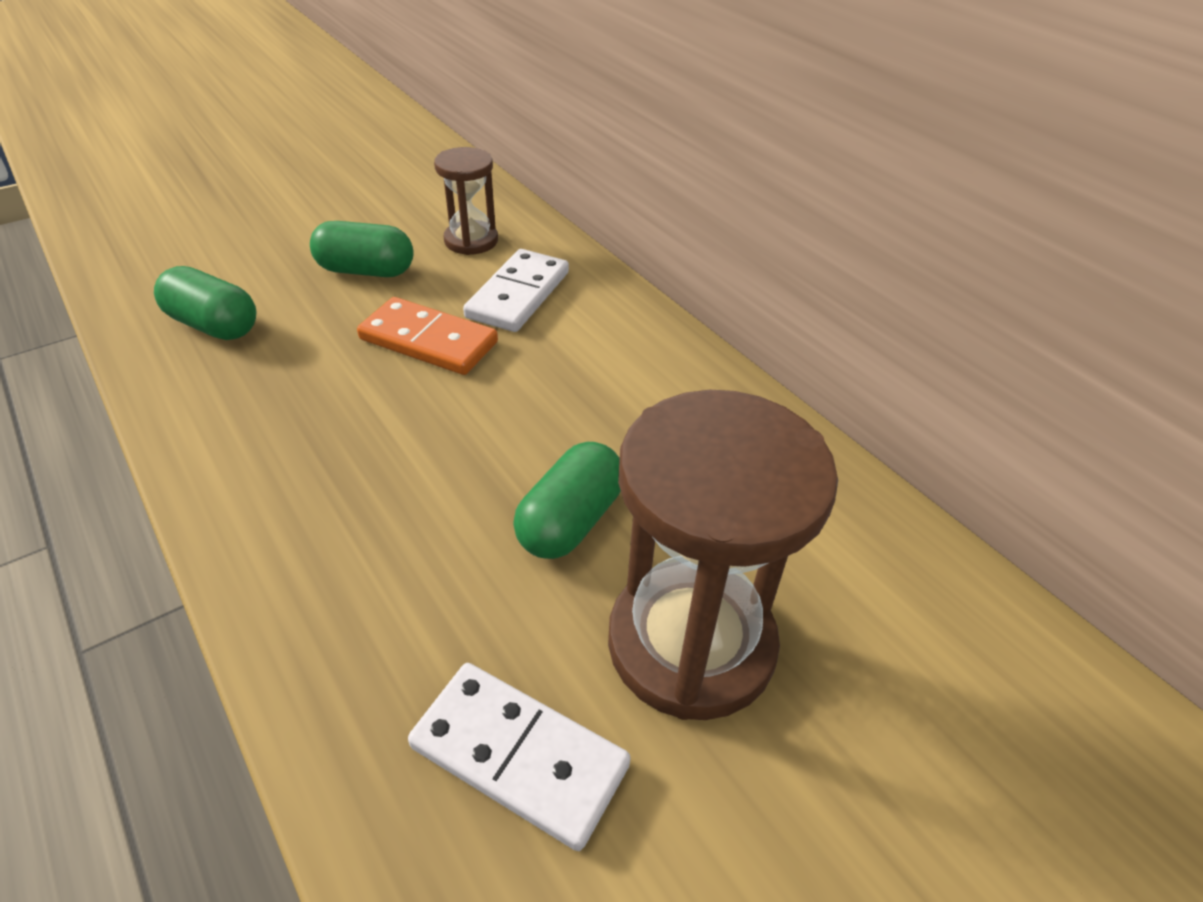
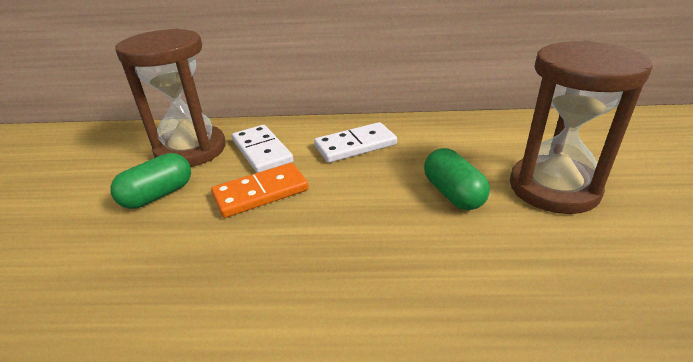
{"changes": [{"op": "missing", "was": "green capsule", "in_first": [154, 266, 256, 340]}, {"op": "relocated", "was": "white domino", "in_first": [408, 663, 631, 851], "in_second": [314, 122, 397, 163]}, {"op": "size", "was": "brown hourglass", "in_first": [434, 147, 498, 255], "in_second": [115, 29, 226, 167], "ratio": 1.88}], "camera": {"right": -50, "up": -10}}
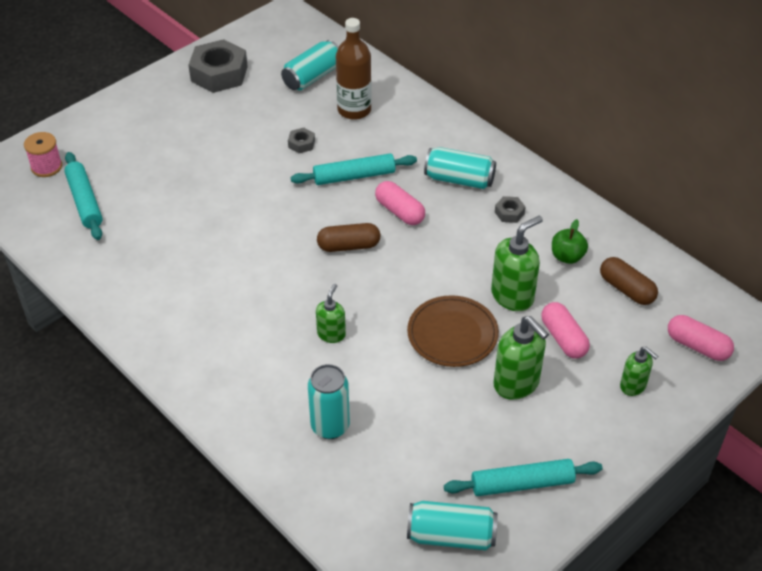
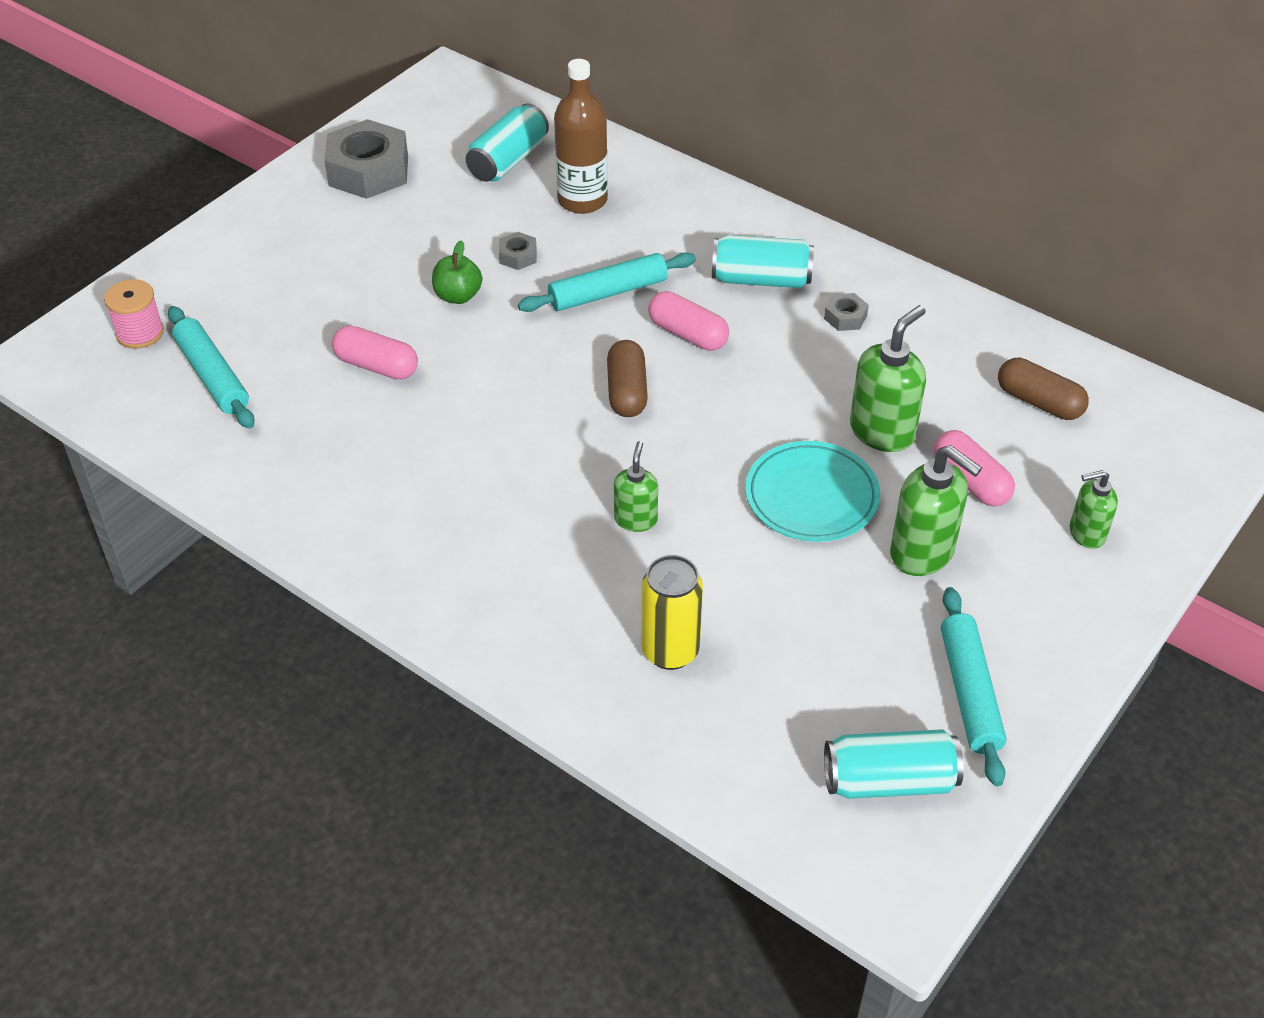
{"changes": [{"op": "relocated", "was": "green apple", "in_first": [552, 219, 588, 264], "in_second": [432, 240, 482, 304]}, {"op": "relocated", "was": "pink capsule", "in_first": [668, 315, 734, 361], "in_second": [332, 325, 418, 380]}, {"op": "colour", "was": "turquoise can", "now": "yellow can", "in_first": [308, 364, 350, 439], "in_second": [641, 555, 703, 670]}, {"op": "colour", "was": "brown plate", "now": "turquoise plate", "in_first": [407, 295, 499, 367], "in_second": [745, 441, 880, 542]}, {"op": "spun", "was": "brown capsule", "in_first": [317, 223, 380, 252], "in_second": [607, 340, 648, 417], "clockwise": -75}, {"op": "spun", "was": "turquoise rolling pin", "in_first": [444, 459, 602, 496], "in_second": [941, 587, 1006, 786], "clockwise": -75}, {"op": "spun", "was": "green soap dispenser", "in_first": [620, 347, 658, 396], "in_second": [1070, 470, 1118, 549], "clockwise": 135}], "camera": {"right": -10, "up": 0}}
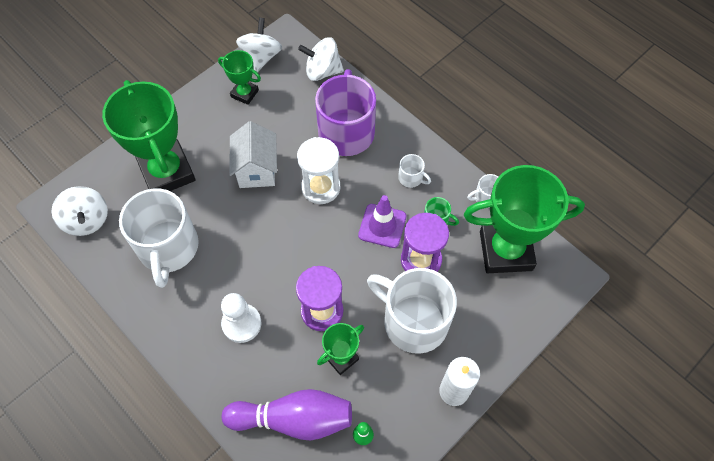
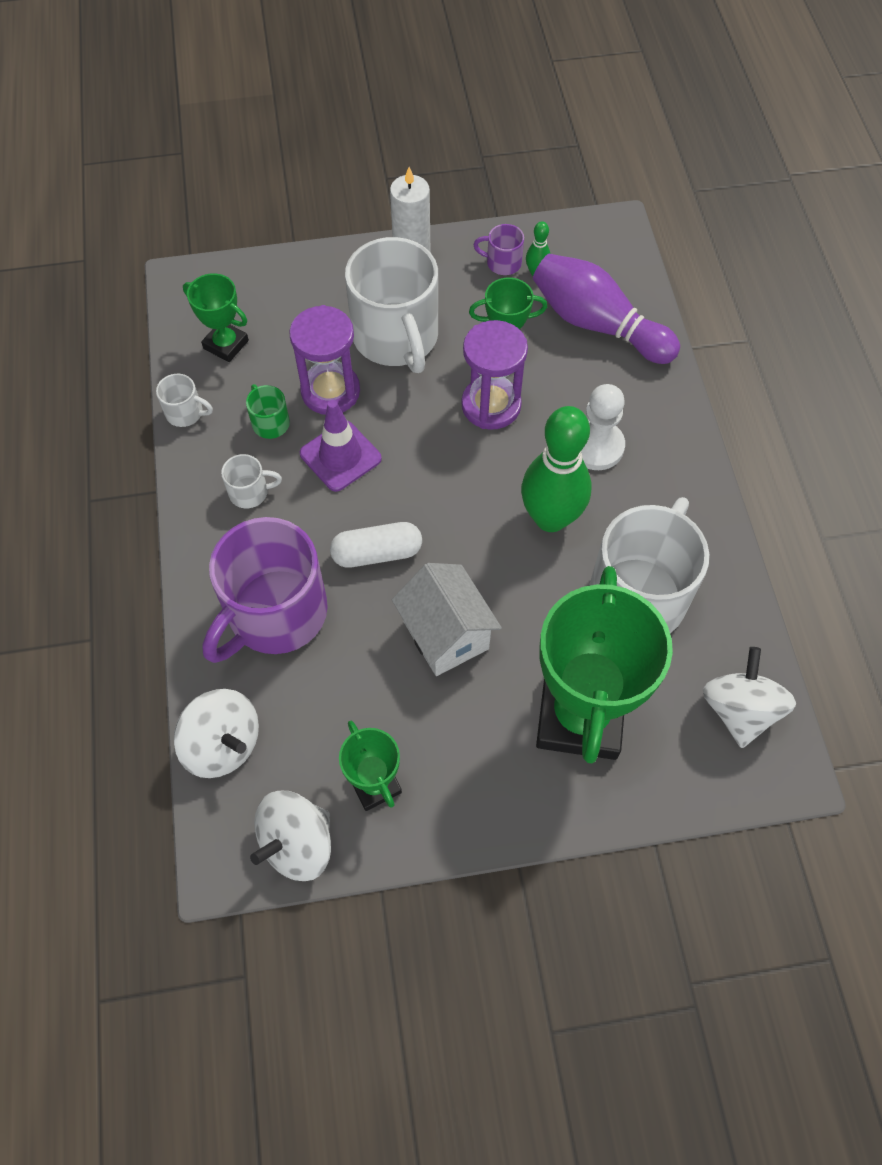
{"changes": [{"op": "appeared", "now": "purple mug", "in_second": [473, 224, 524, 275]}, {"op": "appeared", "now": "green bowling pin", "in_second": [521, 406, 591, 532]}, {"op": "exchanged", "was": "white hourglass", "now": "white capsule", "in_first": [297, 137, 340, 204], "in_second": [330, 522, 422, 568]}, {"op": "spun", "was": "white house", "in_first": [229, 121, 277, 188], "in_second": [392, 563, 502, 676], "clockwise": -60}, {"op": "spun", "was": "white mug", "in_first": [398, 154, 431, 188], "in_second": [221, 454, 282, 508], "clockwise": 105}, {"op": "size", "was": "green trophy", "in_first": [464, 165, 585, 273], "in_second": [183, 273, 249, 362], "ratio": 0.49}], "camera": {"right": -145, "up": 0}}
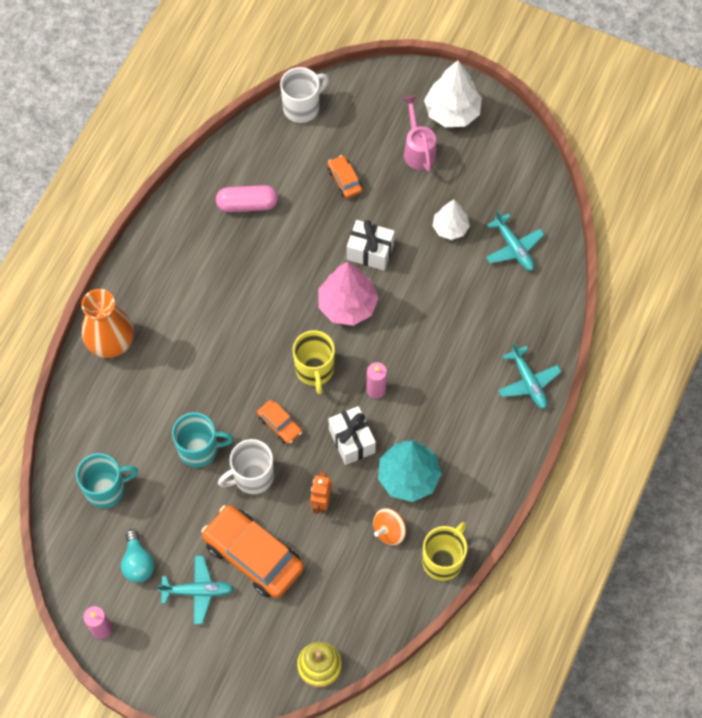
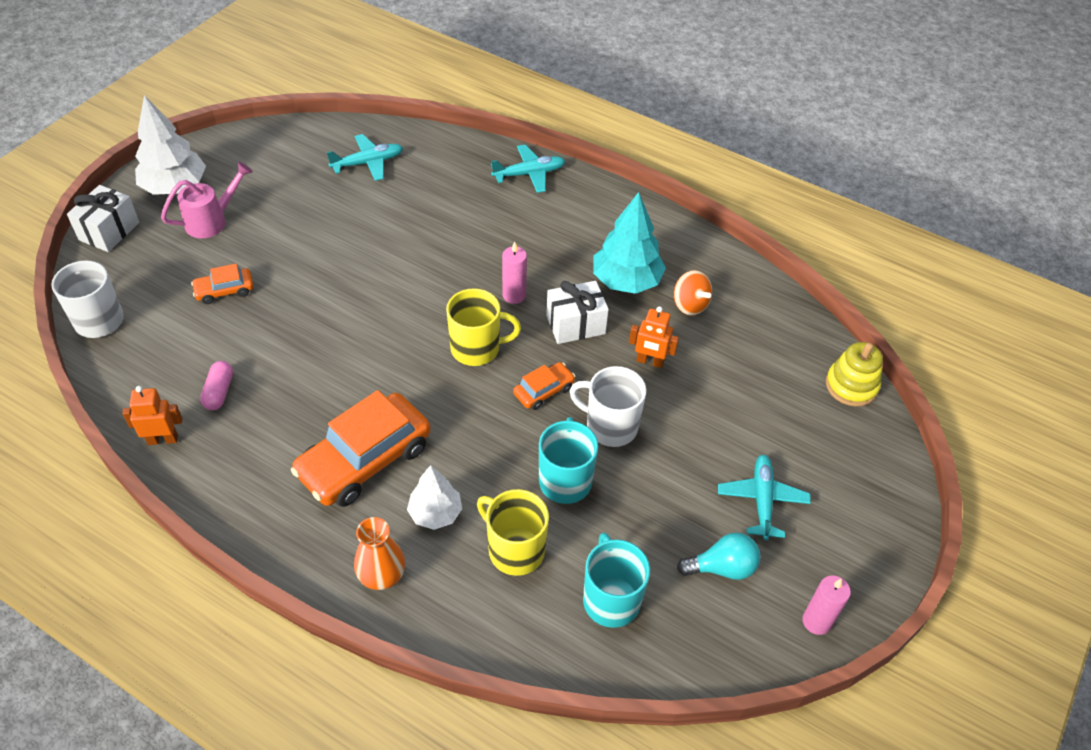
{"changes": [{"op": "missing", "was": "pink tree", "in_first": [318, 262, 379, 326]}, {"op": "appeared", "now": "orange robot", "in_second": [122, 386, 183, 445]}, {"op": "relocated", "was": "orange car", "in_first": [201, 505, 304, 598], "in_second": [291, 390, 431, 507]}, {"op": "relocated", "was": "white gift", "in_first": [347, 220, 395, 271], "in_second": [67, 185, 139, 252]}, {"op": "relocated", "was": "yellow mug", "in_first": [422, 522, 467, 581], "in_second": [477, 489, 549, 576]}, {"op": "relocated", "was": "white tree", "in_first": [433, 199, 470, 240], "in_second": [407, 465, 462, 530]}, {"op": "spun", "was": "white mug", "in_first": [218, 439, 274, 494], "in_second": [570, 366, 646, 447], "clockwise": 135}, {"op": "spun", "was": "pink watering can", "in_first": [403, 95, 437, 172], "in_second": [161, 162, 253, 238], "clockwise": 150}, {"op": "size", "was": "orange vase", "in_first": [81, 289, 134, 358], "in_second": [354, 517, 405, 590], "ratio": 0.66}, {"op": "size", "was": "pink capsule", "in_first": [216, 185, 278, 212], "in_second": [200, 361, 233, 410], "ratio": 0.66}], "camera": {"right": -85, "up": -15}}
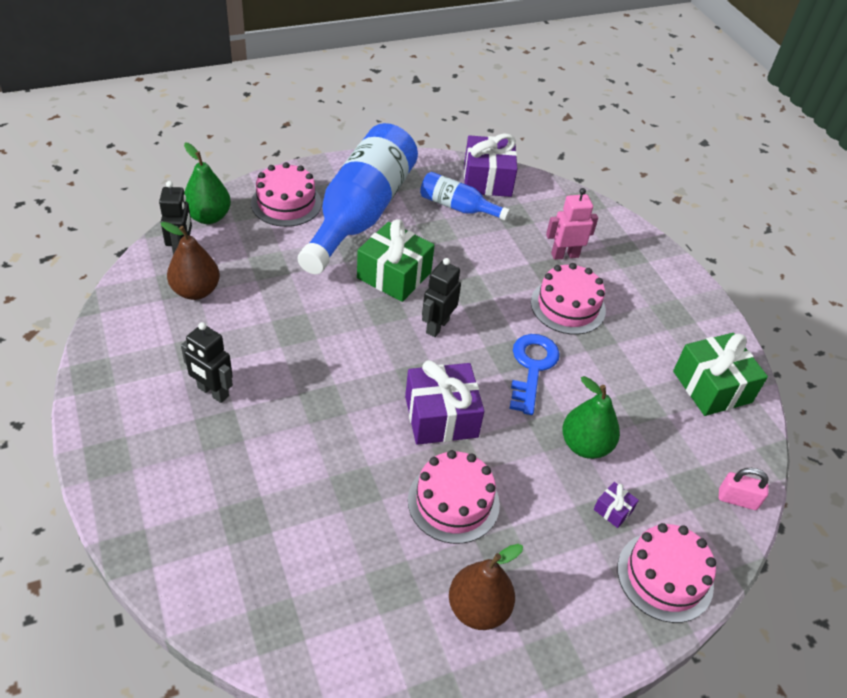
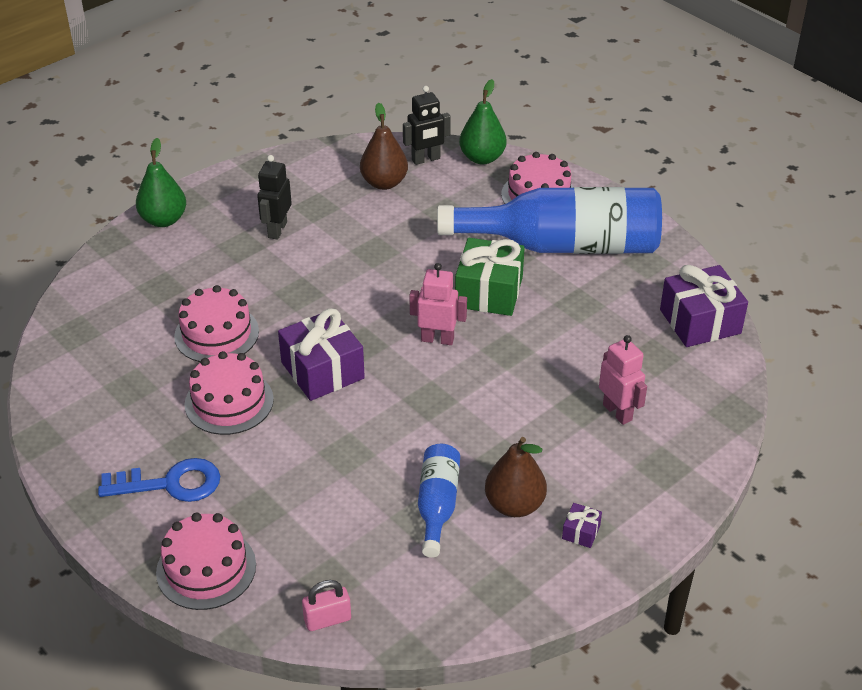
{"changes": [{"op": "missing", "was": "green gift", "in_first": [673, 333, 768, 416]}, {"op": "relocated", "was": "blue bottle", "in_first": [420, 172, 510, 221], "in_second": [418, 444, 460, 558]}, {"op": "relocated", "was": "brown pear", "in_first": [449, 544, 523, 630], "in_second": [485, 437, 547, 517]}, {"op": "relocated", "was": "blue key", "in_first": [510, 334, 560, 415], "in_second": [98, 458, 220, 502]}, {"op": "relocated", "was": "pink cake", "in_first": [531, 263, 606, 335], "in_second": [174, 285, 259, 362]}, {"op": "relocated", "was": "green pear", "in_first": [562, 376, 620, 459], "in_second": [136, 138, 186, 227]}, {"op": "relocated", "was": "purple gift", "in_first": [594, 482, 639, 528], "in_second": [562, 503, 602, 548]}, {"op": "colour", "was": "black robot", "now": "pink robot", "in_first": [422, 258, 461, 337], "in_second": [409, 263, 467, 345]}, {"op": "spun", "was": "pink padlock", "in_first": [719, 468, 769, 510], "in_second": [302, 580, 351, 631], "clockwise": 75}], "camera": {"right": 75, "up": -5}}
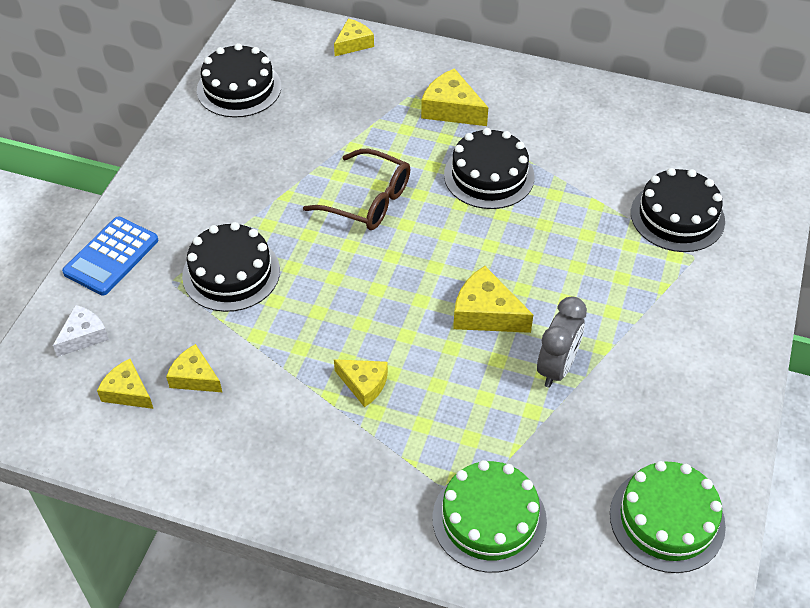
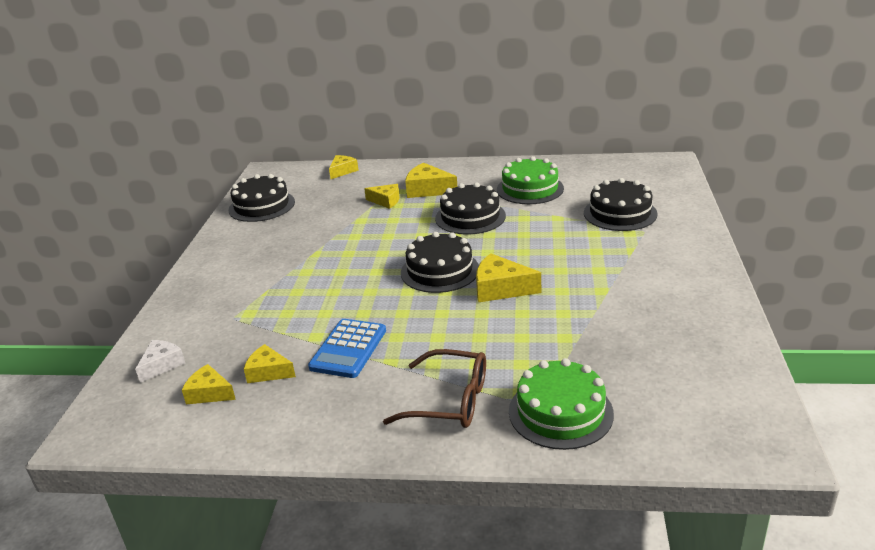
{"changes": [{"op": "missing", "was": "grey clock", "in_first": [537, 296, 587, 388]}, {"op": "relocated", "was": "blue calculator", "in_first": [62, 216, 158, 295], "in_second": [308, 319, 386, 378]}, {"op": "relocated", "was": "black cake", "in_first": [182, 222, 280, 312], "in_second": [401, 232, 479, 293]}, {"op": "relocated", "was": "brown glasses", "in_first": [303, 149, 410, 230], "in_second": [383, 349, 486, 428]}, {"op": "relocated", "was": "yellow cheese", "in_first": [334, 359, 388, 407], "in_second": [364, 184, 400, 209]}, {"op": "relocated", "was": "green cake", "in_first": [610, 461, 726, 573], "in_second": [497, 156, 564, 204]}], "camera": {"right": -10, "up": -20}}
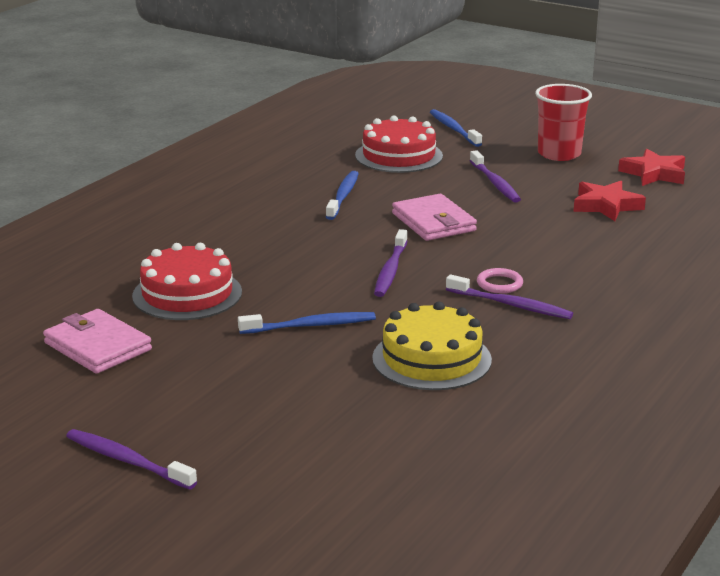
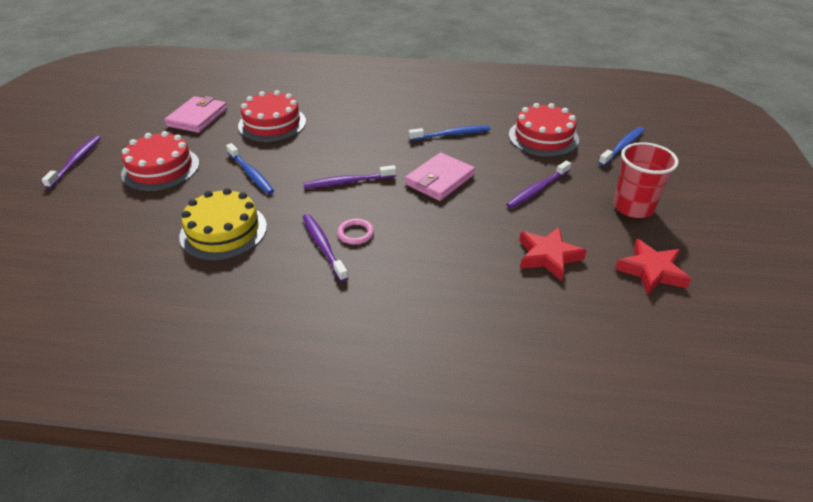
{"changes": [{"op": "appeared", "now": "red cake", "in_second": [121, 131, 199, 191]}, {"op": "spun", "was": "purple toothbrush", "in_first": [446, 275, 573, 319], "in_second": [303, 214, 348, 282], "clockwise": 150}], "camera": {"right": 65, "up": 15}}
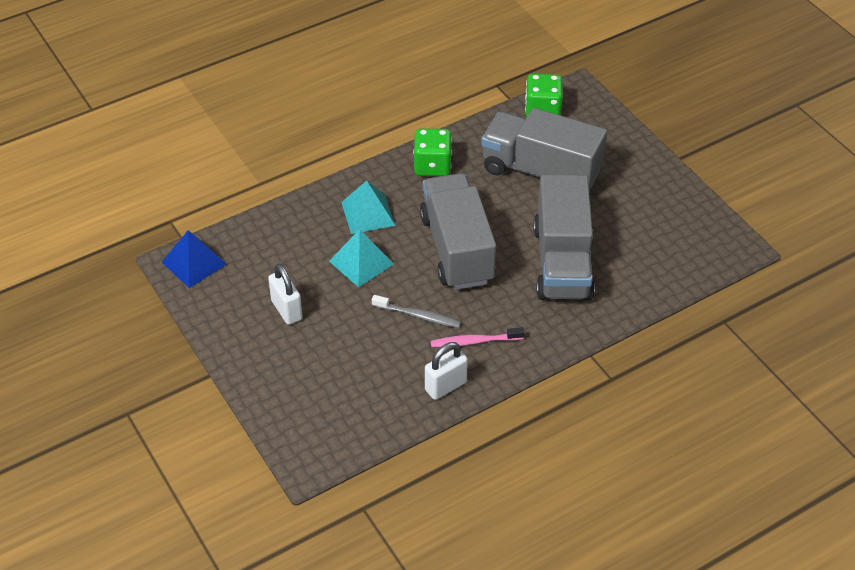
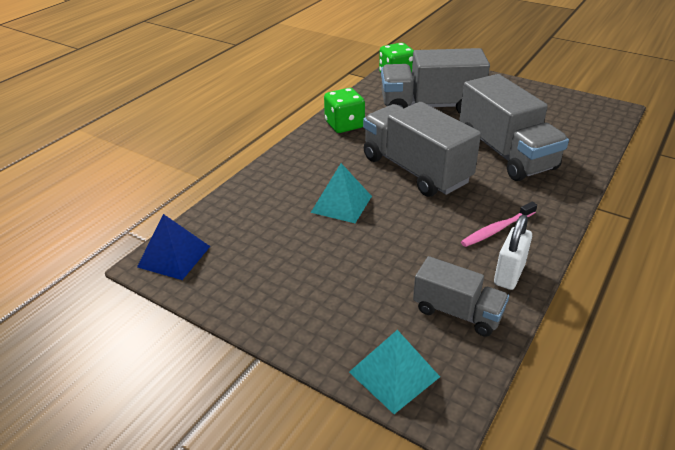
{"changes": [{"op": "missing", "was": "white padlock", "in_first": [268, 264, 303, 325]}, {"op": "missing", "was": "grey toothbrush", "in_first": [372, 295, 461, 328]}, {"op": "appeared", "now": "grey truck", "in_second": [413, 256, 509, 337]}, {"op": "relocated", "was": "turquoise pyramid", "in_first": [341, 181, 395, 234], "in_second": [349, 330, 440, 414]}], "camera": {"right": -25, "up": -10}}
